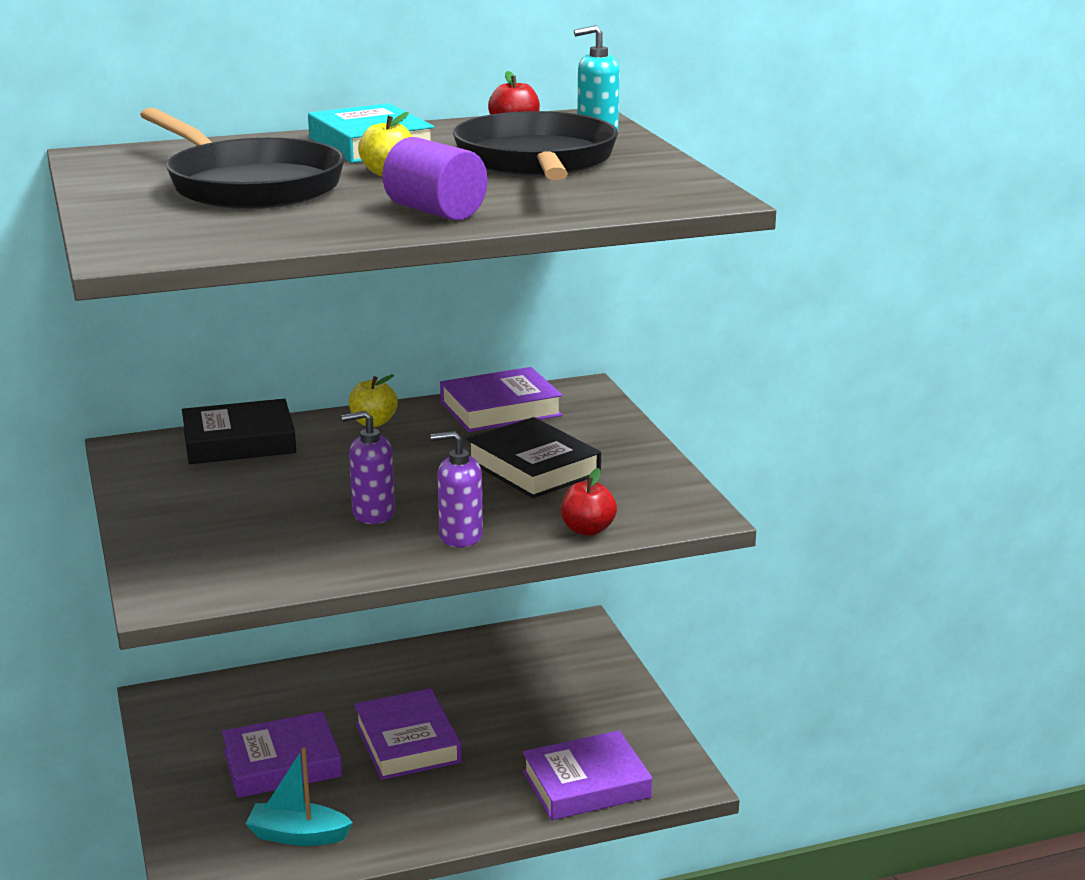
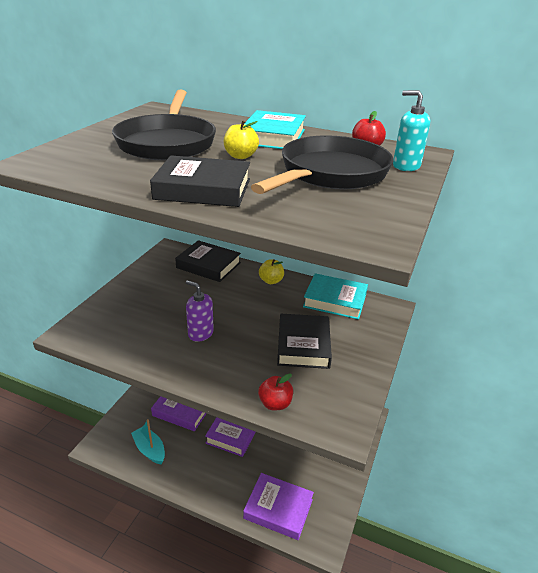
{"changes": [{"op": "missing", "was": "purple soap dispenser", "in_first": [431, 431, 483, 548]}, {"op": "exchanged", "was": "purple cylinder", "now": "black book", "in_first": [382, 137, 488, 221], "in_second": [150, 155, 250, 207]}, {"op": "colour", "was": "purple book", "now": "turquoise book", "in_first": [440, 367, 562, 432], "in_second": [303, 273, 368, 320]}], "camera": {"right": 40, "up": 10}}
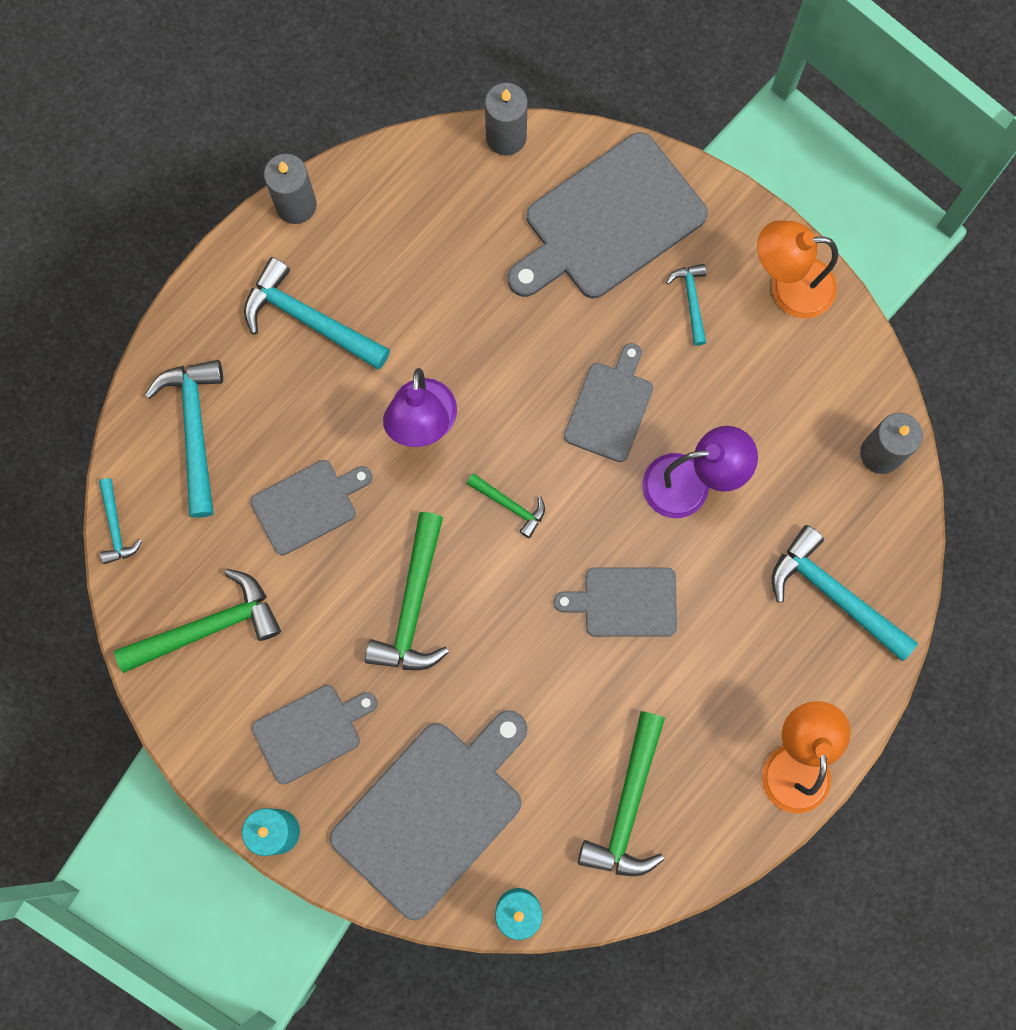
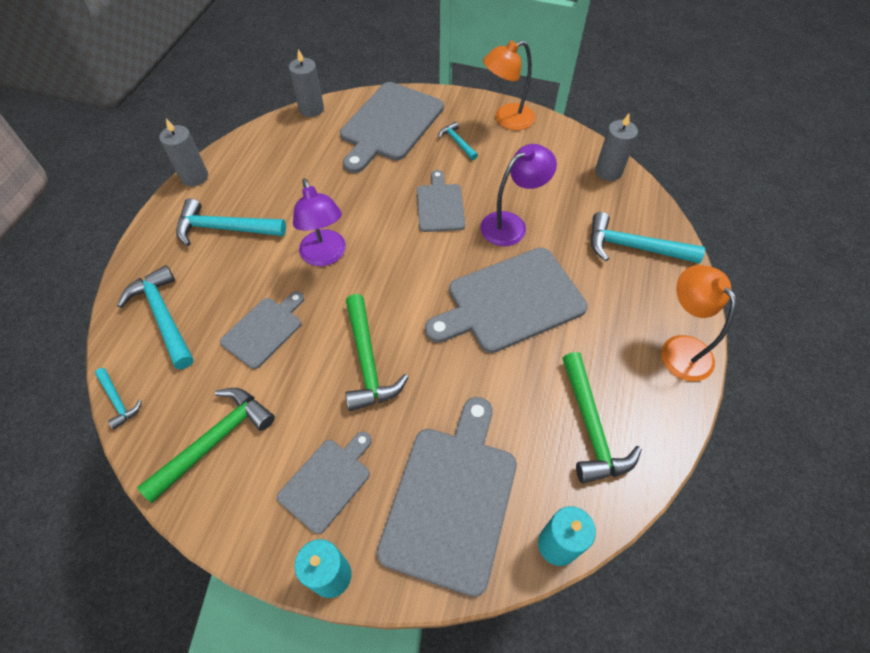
{"changes": [{"op": "missing", "was": "green hammer", "in_first": [467, 473, 545, 538]}, {"op": "size", "was": "grey cutting board", "in_first": [554, 567, 677, 637], "in_second": [425, 247, 588, 353], "ratio": 1.78}], "camera": {"right": -25, "up": -20}}
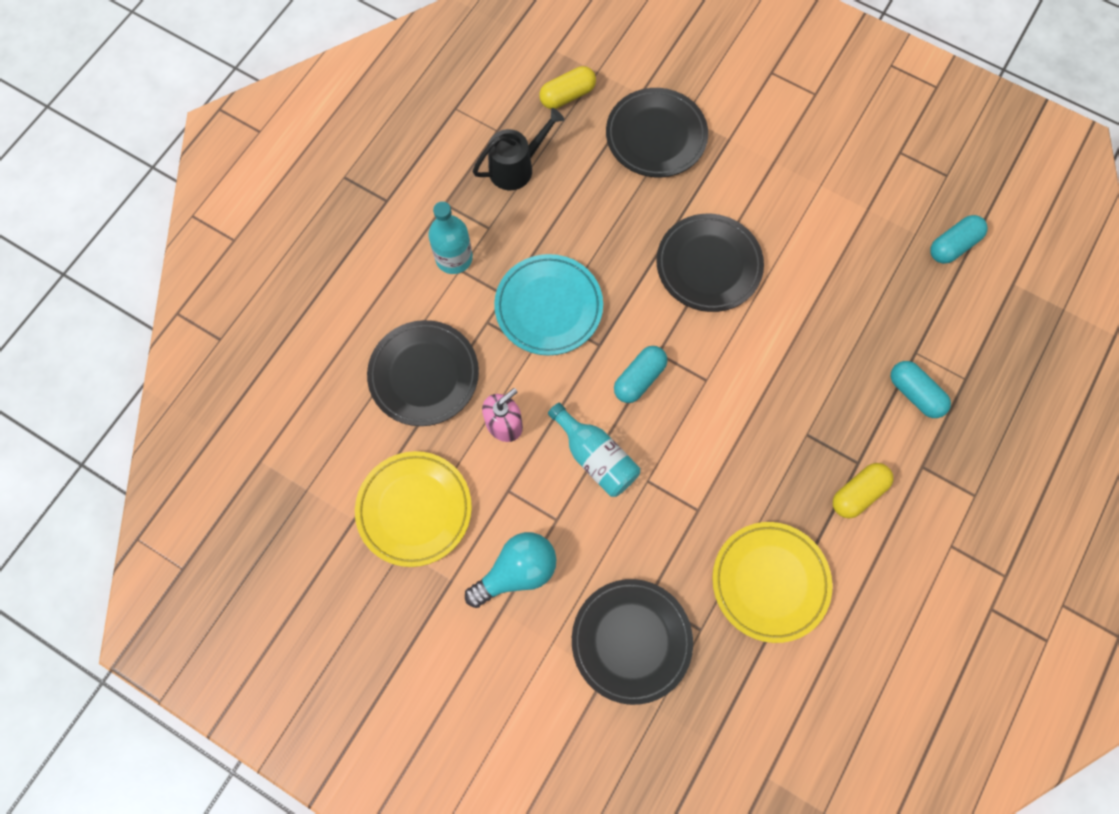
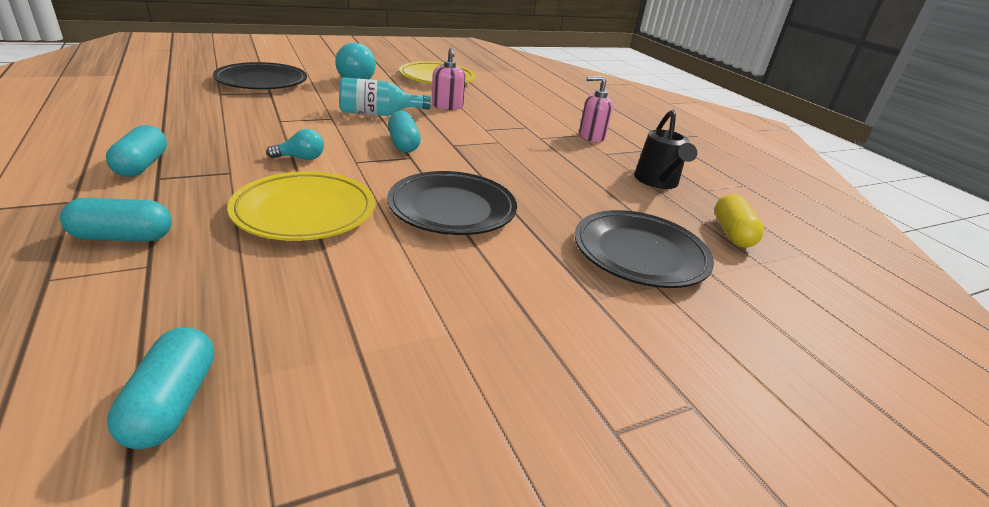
{"changes": [{"op": "missing", "was": "black plate", "in_first": [367, 320, 479, 426]}, {"op": "missing", "was": "turquoise plate", "in_first": [494, 254, 603, 355]}, {"op": "appeared", "now": "turquoise light bulb", "in_second": [266, 129, 324, 160]}, {"op": "relocated", "was": "yellow plate", "in_first": [712, 522, 833, 643], "in_second": [227, 171, 375, 241]}, {"op": "exchanged", "was": "turquoise bottle", "now": "pink soap dispenser", "in_first": [428, 201, 473, 274], "in_second": [579, 76, 613, 142]}, {"op": "colour", "was": "yellow capsule", "now": "turquoise capsule", "in_first": [833, 463, 893, 518], "in_second": [106, 125, 167, 177]}], "camera": {"right": 120, "up": -40}}
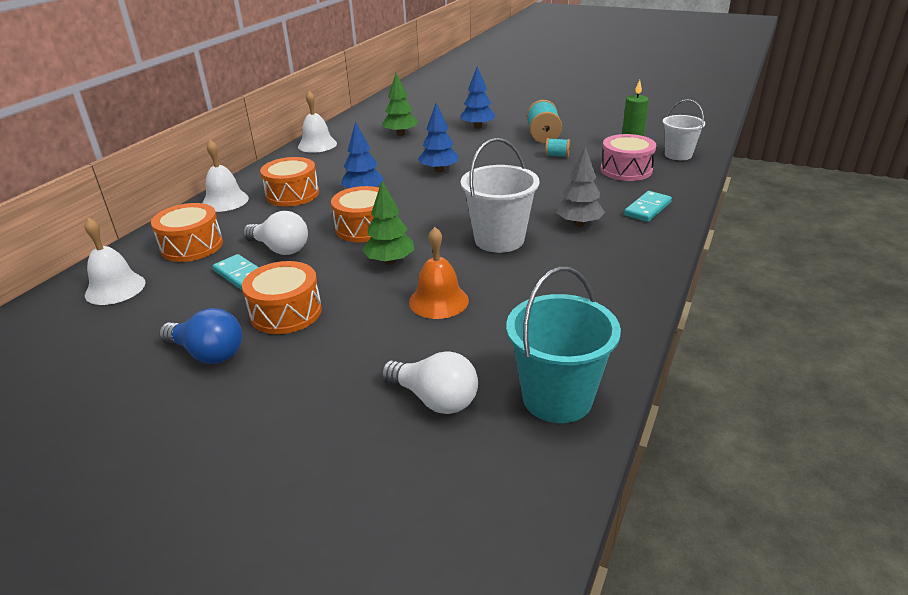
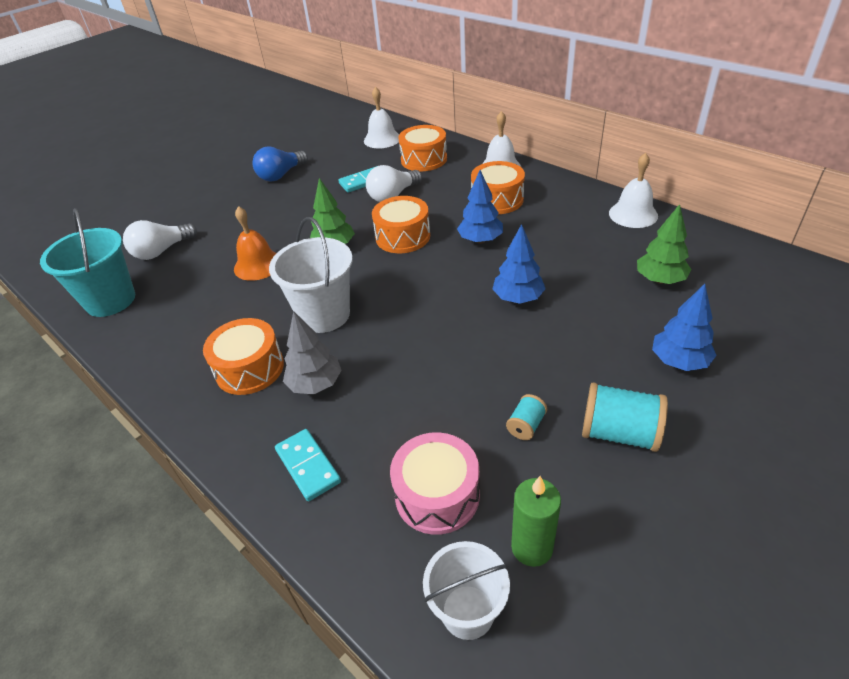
{"changes": [{"op": "relocated", "was": "orange drum", "in_first": [242, 261, 322, 334], "in_second": [203, 318, 284, 395]}], "camera": {"right": 110, "up": 10}}
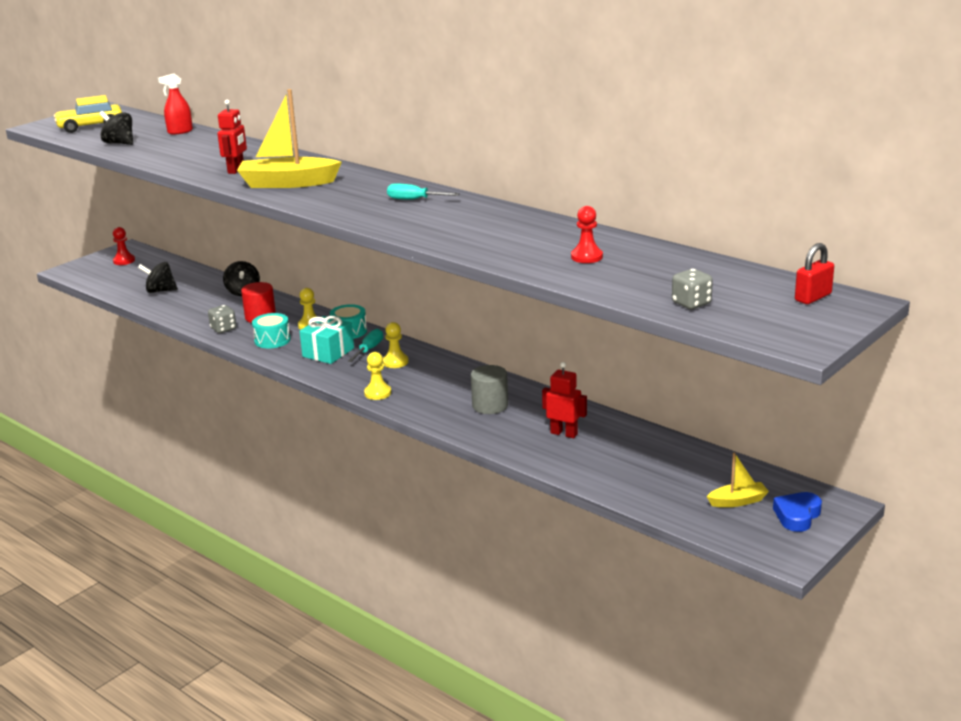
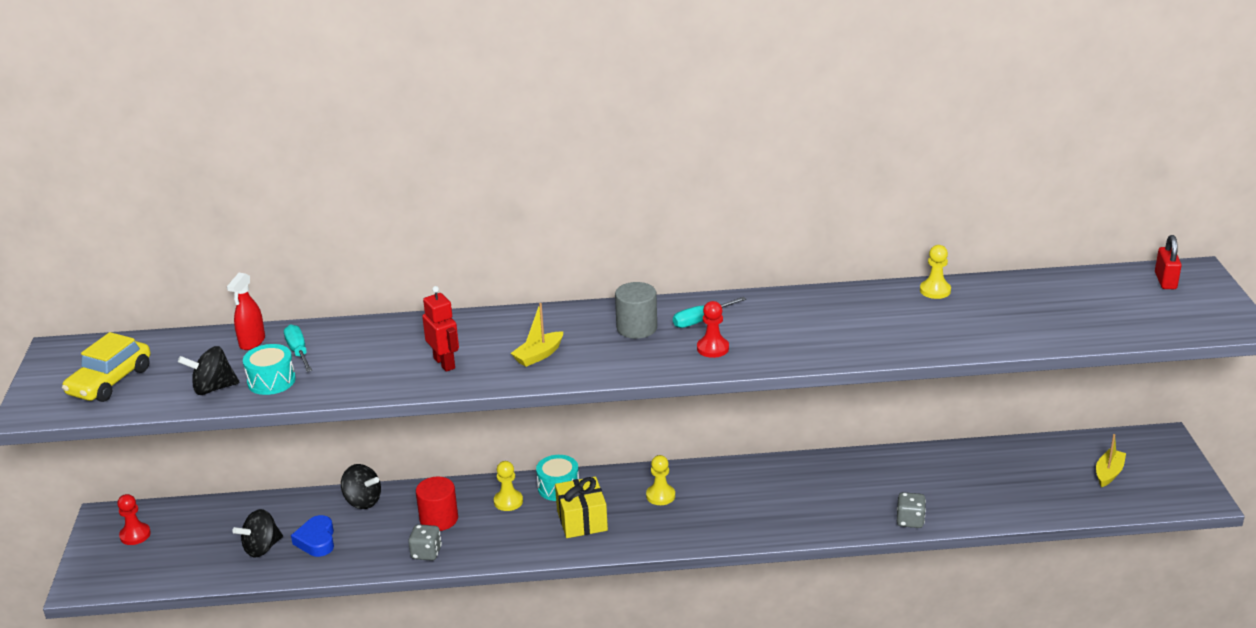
{"changes": [{"op": "missing", "was": "red robot", "in_first": [542, 362, 587, 438]}, {"op": "relocated", "was": "turquoise drum", "in_first": [252, 313, 291, 348], "in_second": [243, 344, 296, 395]}, {"op": "relocated", "was": "turquoise screwdriver", "in_first": [348, 329, 383, 362], "in_second": [284, 324, 312, 372]}, {"op": "relocated", "was": "yellow pawn", "in_first": [364, 352, 391, 400], "in_second": [920, 245, 951, 299]}, {"op": "relocated", "was": "grey cylinder", "in_first": [471, 365, 508, 414], "in_second": [615, 282, 657, 339]}, {"op": "relocated", "was": "red pawn", "in_first": [571, 206, 603, 263], "in_second": [697, 301, 729, 358]}, {"op": "relocated", "was": "grey dice", "in_first": [672, 269, 713, 309], "in_second": [897, 492, 926, 528]}, {"op": "relocated", "was": "blue heart", "in_first": [773, 492, 822, 532], "in_second": [291, 515, 334, 557]}, {"op": "colour", "was": "turquoise gift", "now": "yellow gift", "in_first": [299, 316, 354, 364], "in_second": [555, 477, 608, 538]}, {"op": "size", "was": "yellow boat", "in_first": [237, 89, 342, 188], "in_second": [511, 303, 563, 367], "ratio": 0.51}], "camera": {"right": -45, "up": 5}}
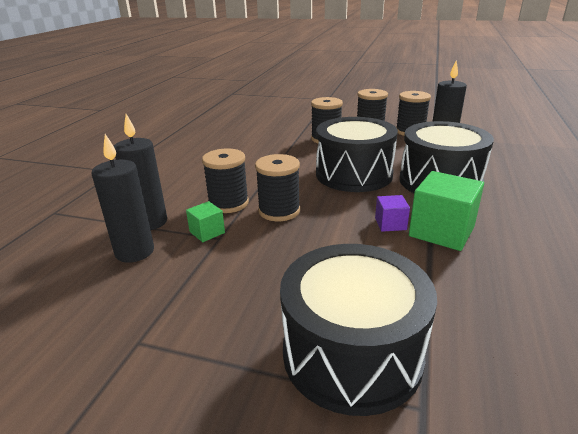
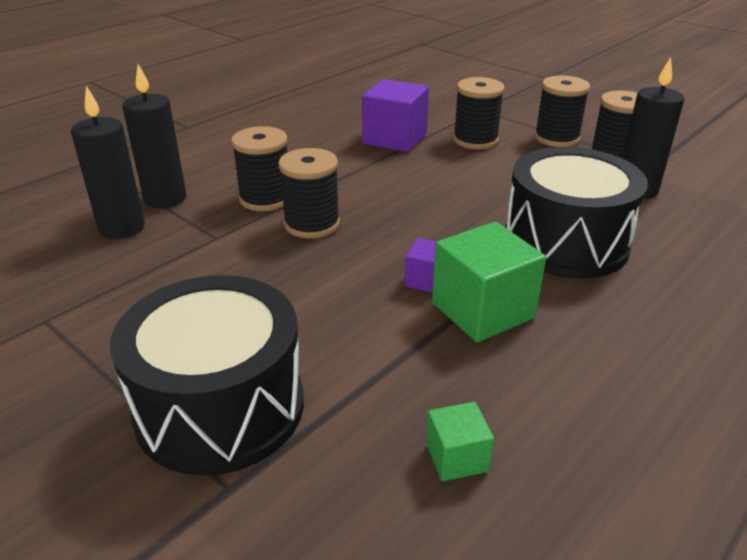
{"changes": [{"op": "missing", "was": "black drum", "in_first": [316, 117, 398, 192]}, {"op": "appeared", "now": "purple cube", "in_second": [362, 79, 429, 152]}, {"op": "relocated", "was": "green cube", "in_first": [186, 201, 225, 242], "in_second": [426, 402, 494, 481]}], "camera": {"right": 25, "up": 5}}
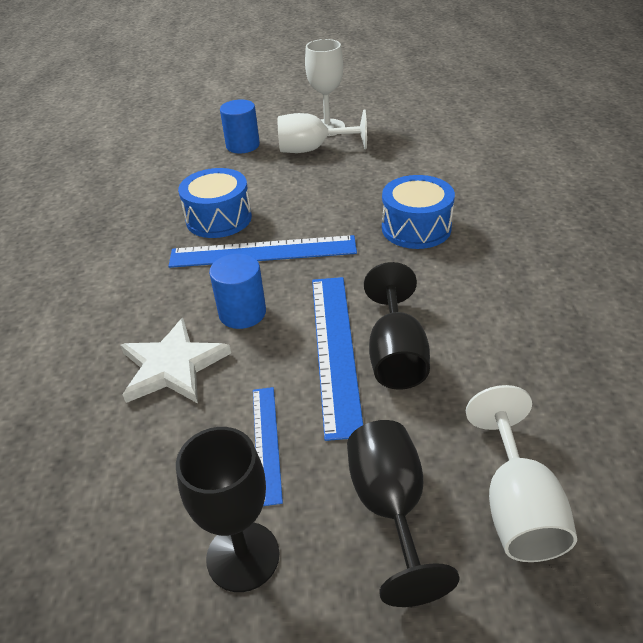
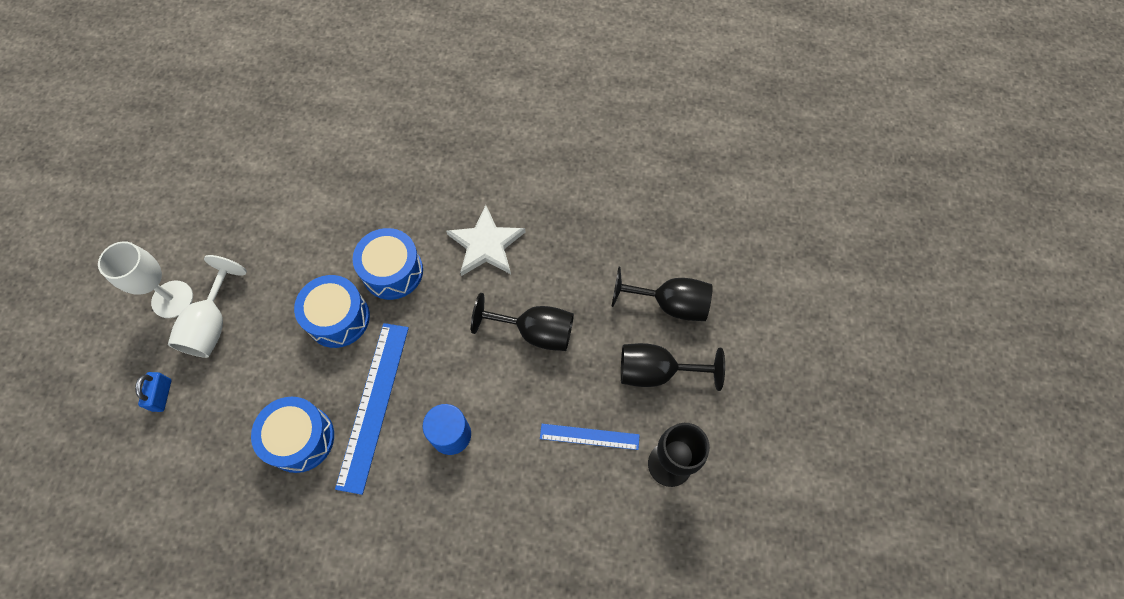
{"changes": [{"op": "missing", "was": "blue ruler", "in_first": [312, 277, 363, 441]}, {"op": "appeared", "now": "blue drum", "in_second": [294, 275, 370, 348]}, {"op": "relocated", "was": "white star", "in_first": [120, 318, 231, 403], "in_second": [446, 205, 525, 276]}, {"op": "exchanged", "was": "blue cylinder", "now": "blue padlock", "in_first": [220, 99, 260, 153], "in_second": [135, 372, 171, 412]}, {"op": "colour", "was": "white goblet", "now": "black goblet", "in_first": [466, 385, 577, 562], "in_second": [611, 267, 713, 321]}], "camera": {"right": -80, "up": 25}}
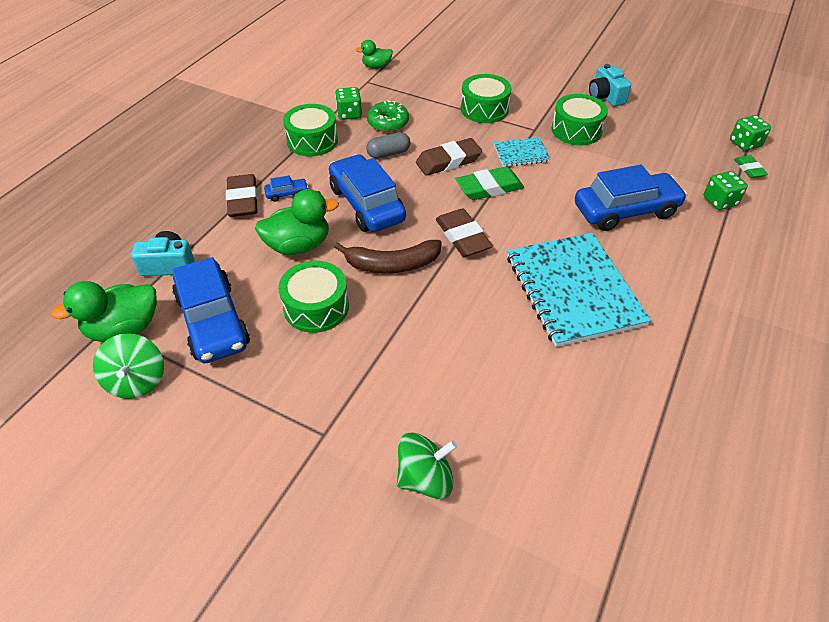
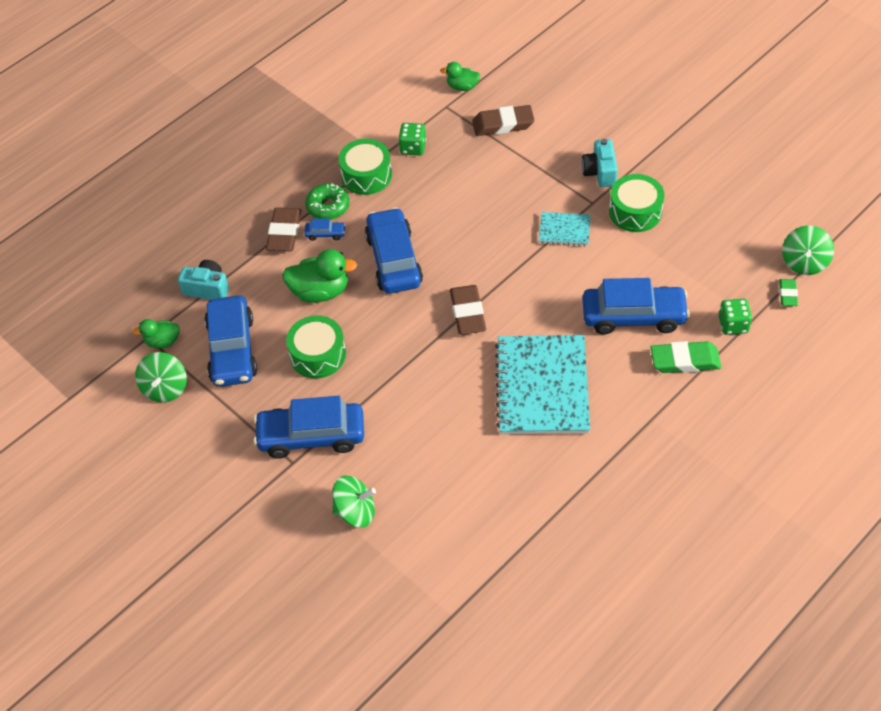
{"changes": [{"op": "missing", "was": "brown banana", "in_first": [334, 240, 442, 273]}, {"op": "missing", "was": "grey capsule", "in_first": [366, 132, 410, 159]}, {"op": "missing", "was": "green drum", "in_first": [461, 74, 511, 123]}, {"op": "appeared", "now": "blue car", "in_second": [253, 396, 364, 458]}, {"op": "relocated", "was": "green donut", "in_first": [367, 100, 409, 132], "in_second": [305, 183, 350, 220]}, {"op": "relocated", "was": "brown eraser", "in_first": [416, 138, 482, 176], "in_second": [472, 105, 534, 136]}, {"op": "relocated", "was": "green eraser", "in_first": [456, 166, 524, 200], "in_second": [650, 341, 721, 373]}, {"op": "relocated", "was": "turquoise camera", "in_first": [589, 64, 631, 106], "in_second": [582, 139, 618, 187]}, {"op": "exchanged", "was": "green dice", "now": "green spinning top", "in_first": [730, 115, 771, 151], "in_second": [782, 225, 834, 275]}, {"op": "size", "was": "green duck", "in_first": [51, 281, 157, 342], "in_second": [133, 319, 180, 348], "ratio": 0.59}], "camera": {"right": 20, "up": 5}}
